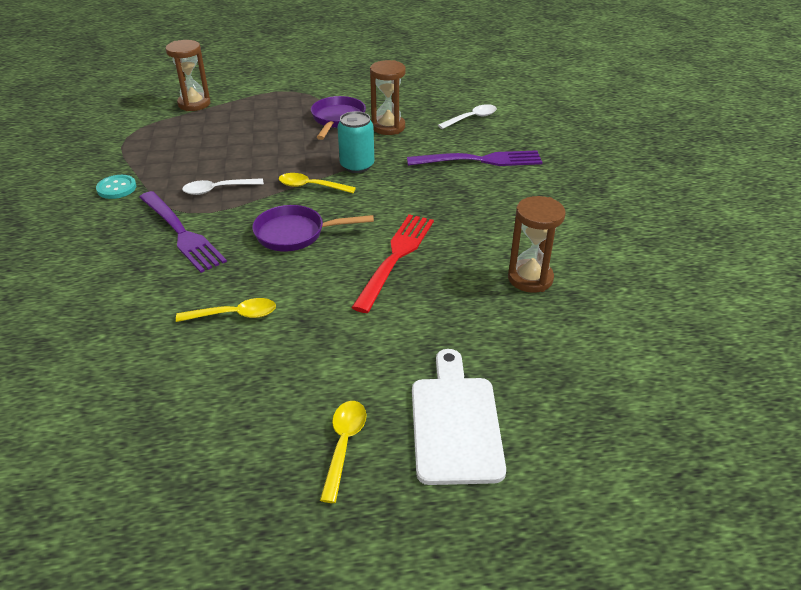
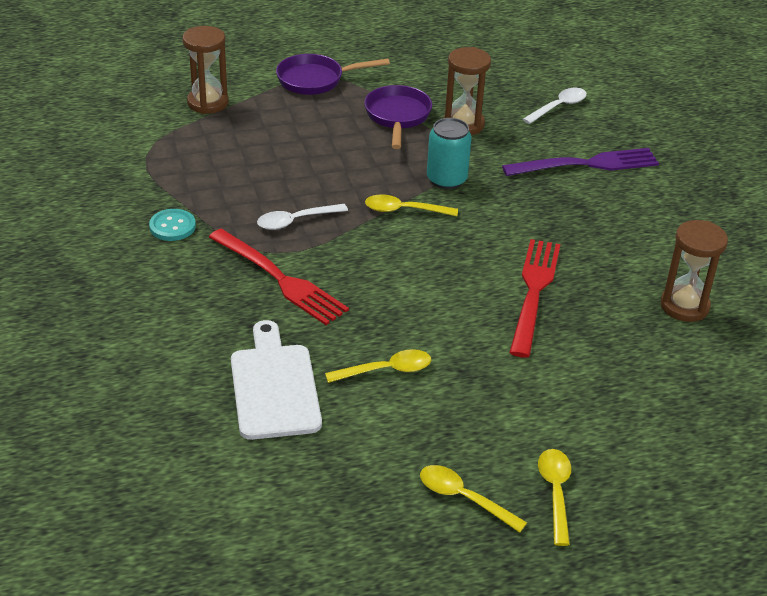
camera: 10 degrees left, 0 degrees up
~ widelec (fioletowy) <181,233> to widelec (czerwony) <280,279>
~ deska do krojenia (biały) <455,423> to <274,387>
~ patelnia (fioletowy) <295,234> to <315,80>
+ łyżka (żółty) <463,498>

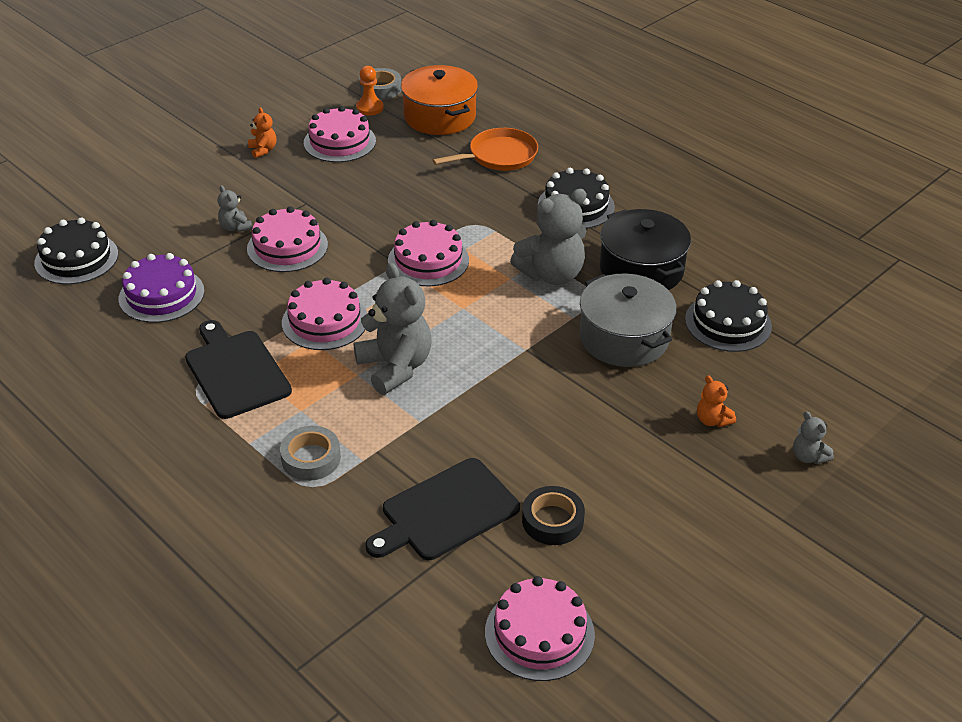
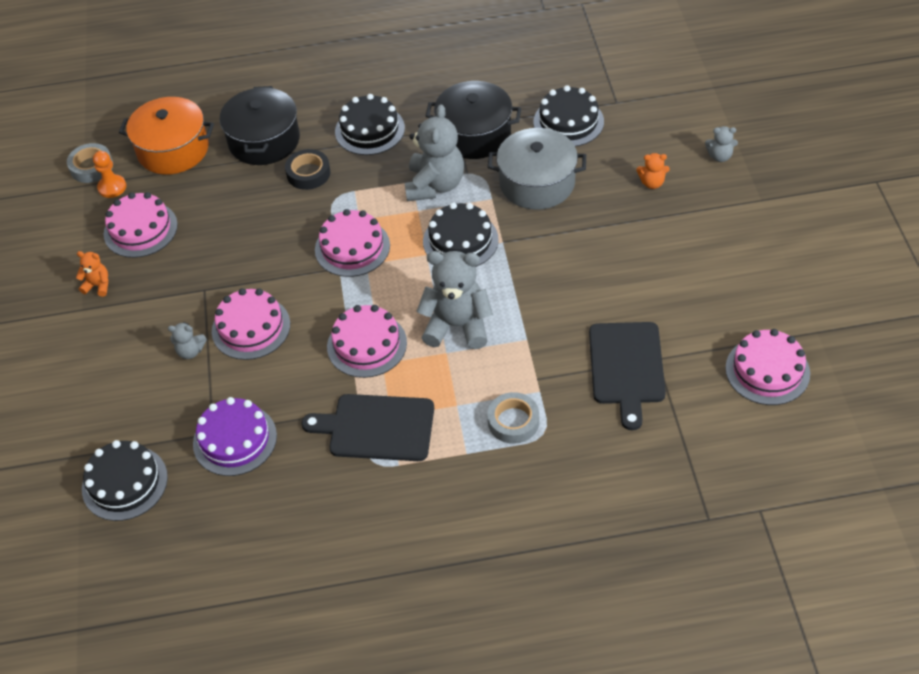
camera: 50 degrees left, 10 degrees up
~ patelnia (pomarańczowy) <499,156> to garnek (czarny) <264,140>
~ taśma klejąca (czarny) <552,520> to <308,173>
+ tort (czarny) <460,240>

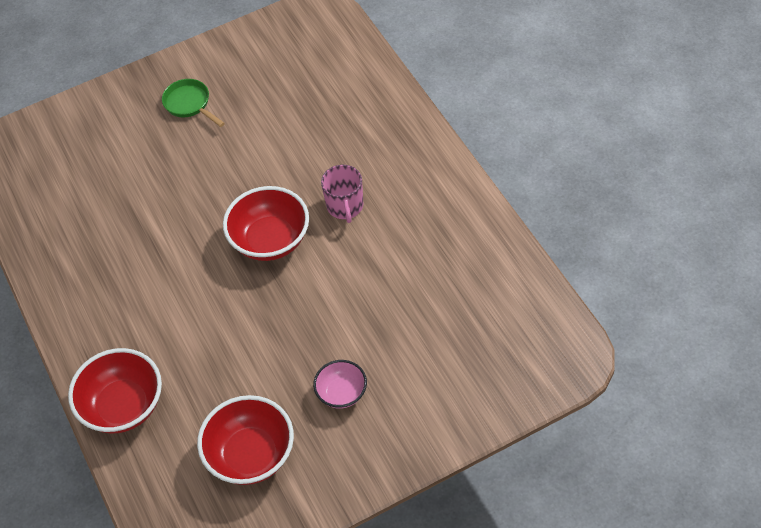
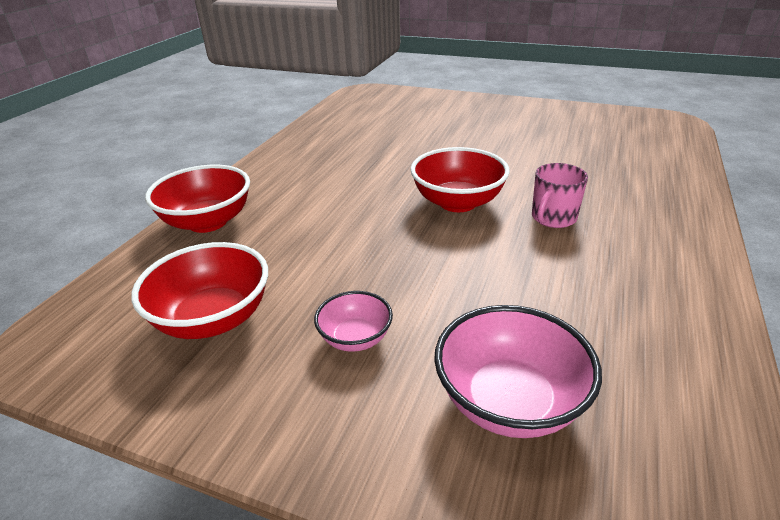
camera: 45 degrees right, 20 degrees down
+ miska (różowy) <509,401>
- patelnia (zielony) <189,104>

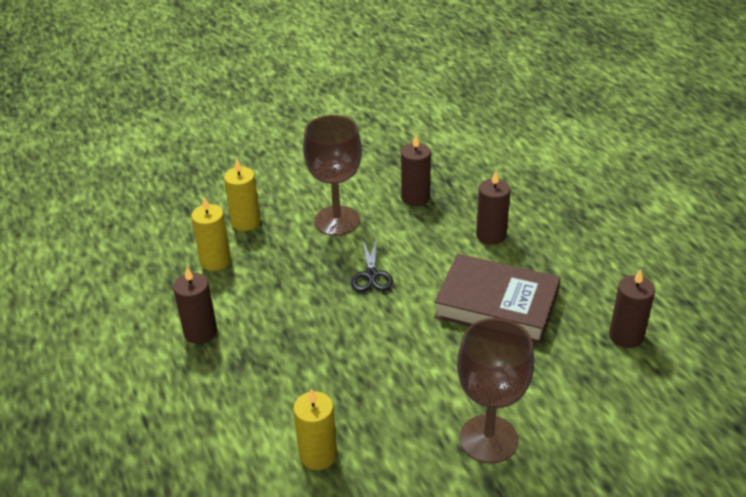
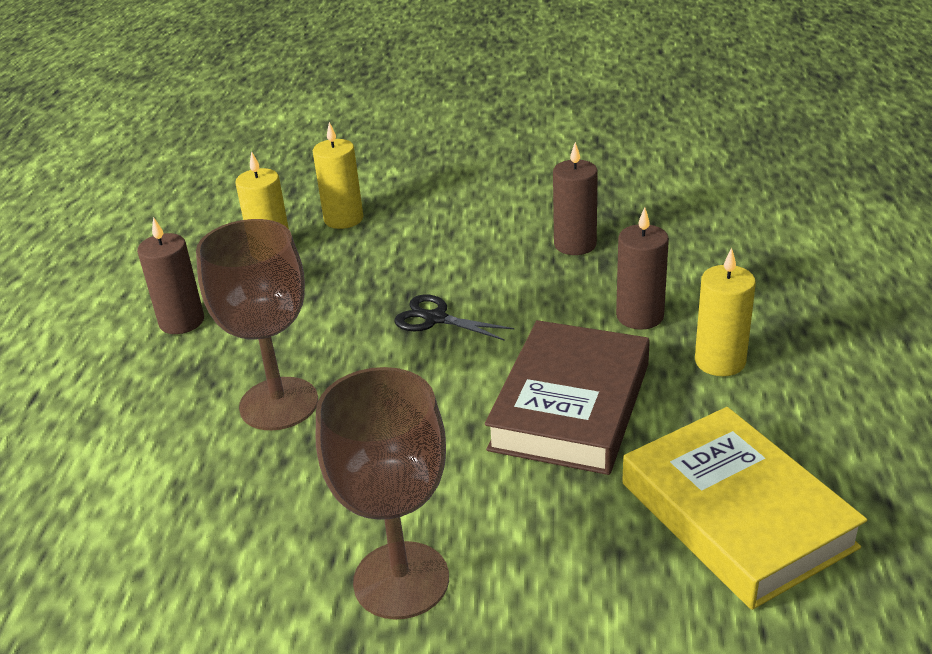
camera: 30 degrees right, 5 degrees down
~ kielich (brązowy) <337,221> to <279,404>
~ nożyczki (czarny) <371,275> = <435,318> 90 degrees clockwise
~ książka (brązowy) <497,304> = <571,406> 60 degrees clockwise
~ świeca (brązowy) <626,336> to książka (żółty) <736,515>
~ świeca (żółty) <318,455> to <720,361>

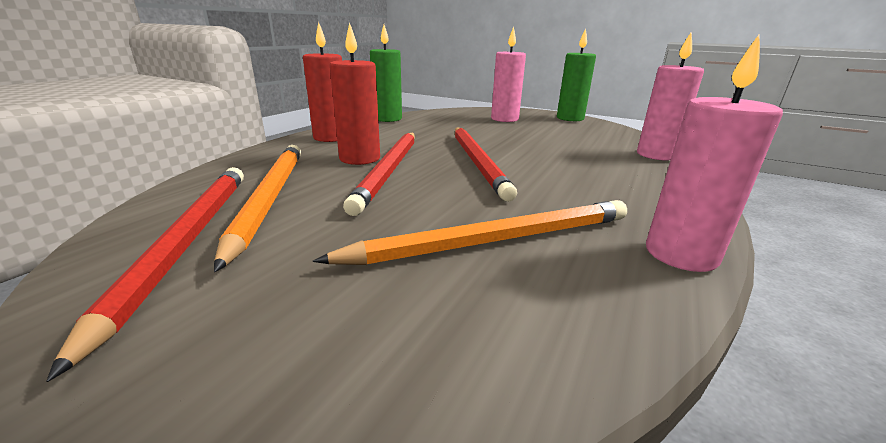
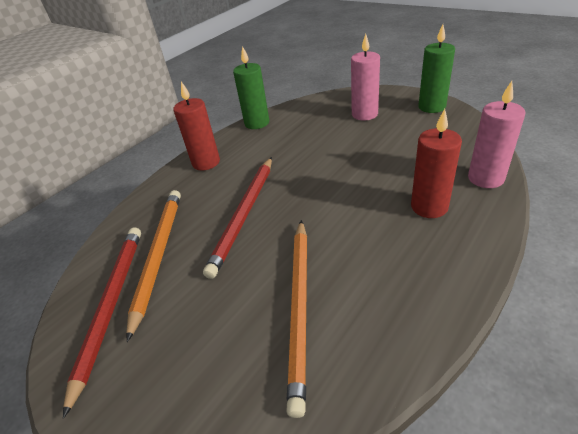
camera: 15 degrees right, 15 degrees up
~ ołówek (pomarańczowy) <495,240> = <300,307> 105 degrees clockwise
~ świeca (czerwony) <360,159> to <429,207>
- ołówek (czerwony) <477,162>
- świeca (różowy) <681,254>

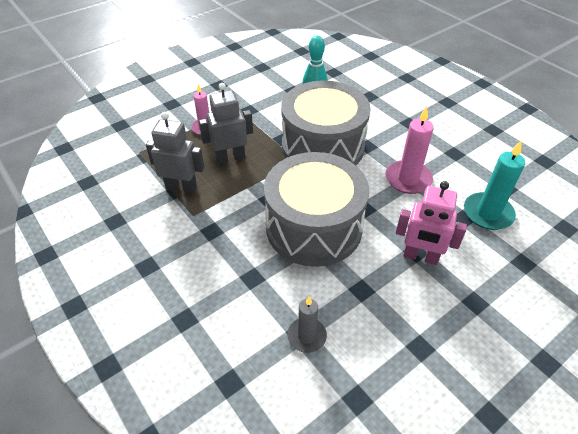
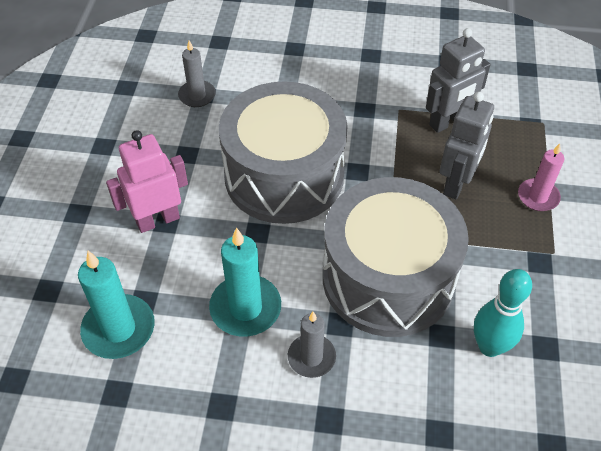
camera: 135 degrees right, 5 degrees up
~ świeca (różowy) <408,179> to świeca (turkusowy) <245,308>
+ świeca (szary) <311,357>

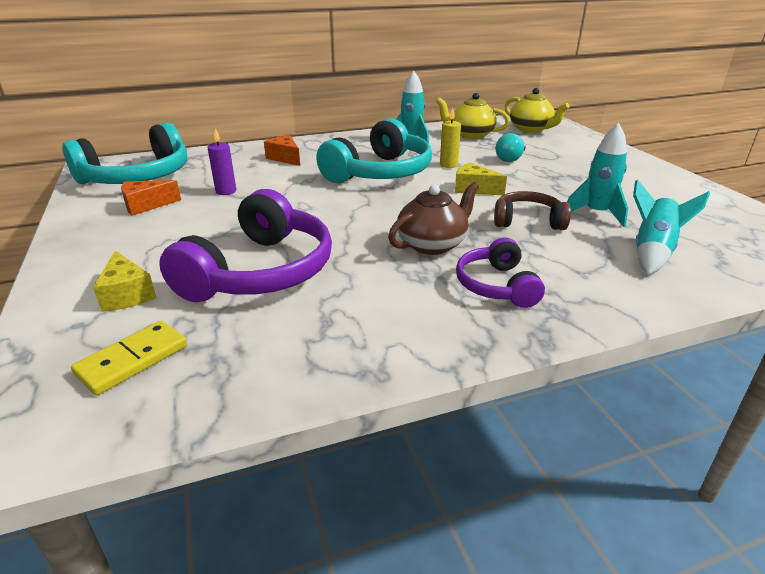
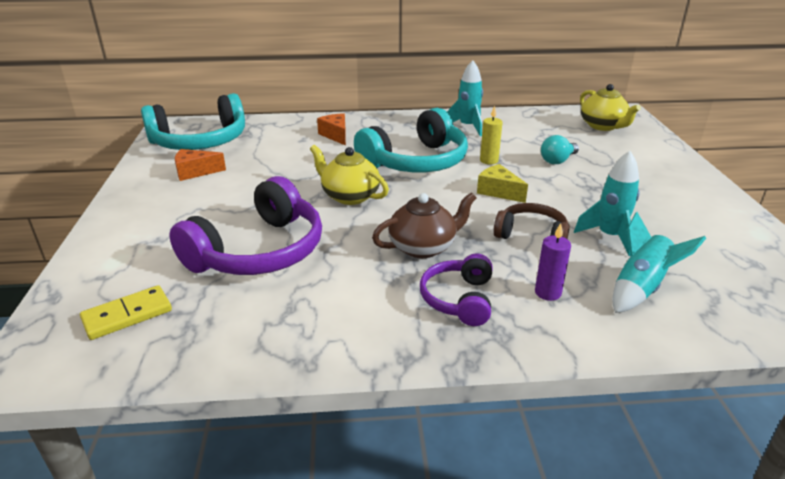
camera: 15 degrees right, 0 degrees up
~ imbryk (żółty) <470,135> to <349,196>
~ świeca (fioletowy) <226,191> to <548,293>
- ser (żółty) <127,294>

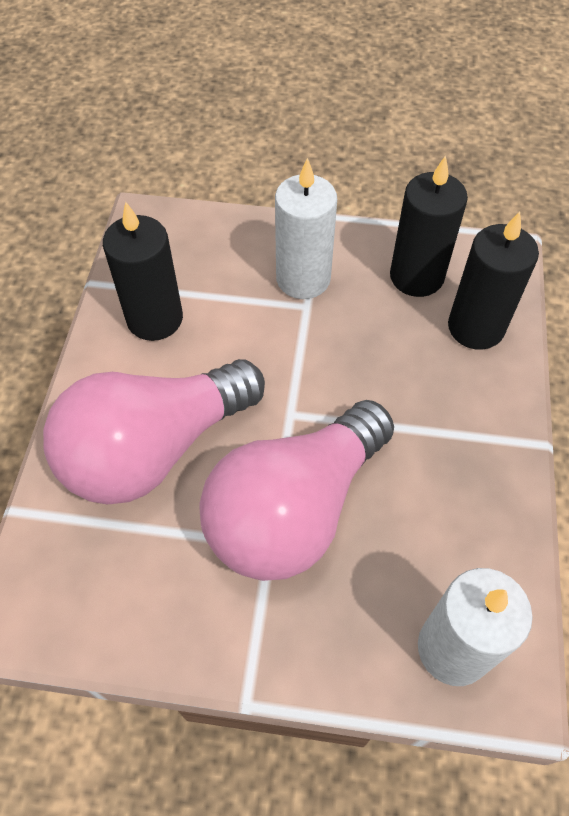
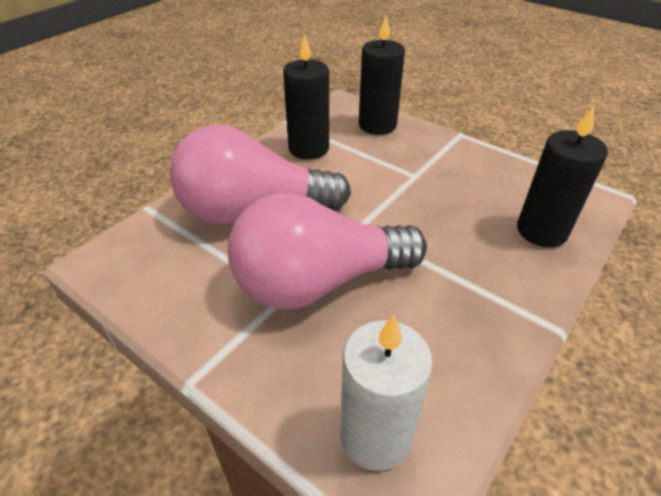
camera: 30 degrees right, 15 degrees down
~ świeca (czarny) <416,276> to <377,125>
- świeca (biały) <303,279>

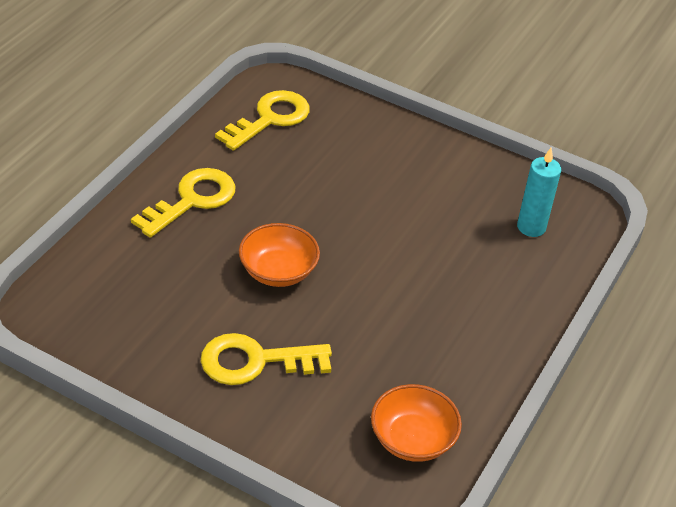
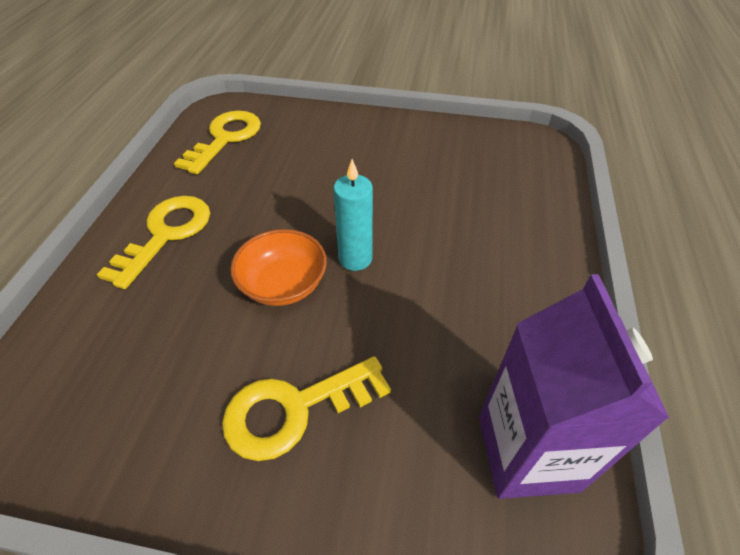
camera: 15 degrees left, 5 degrees up
~ świeca (turkusowy) <531,227> to <355,258>
~ miska (pomarańczowy) <412,439> to karton mleka (fioletowy) <527,452>

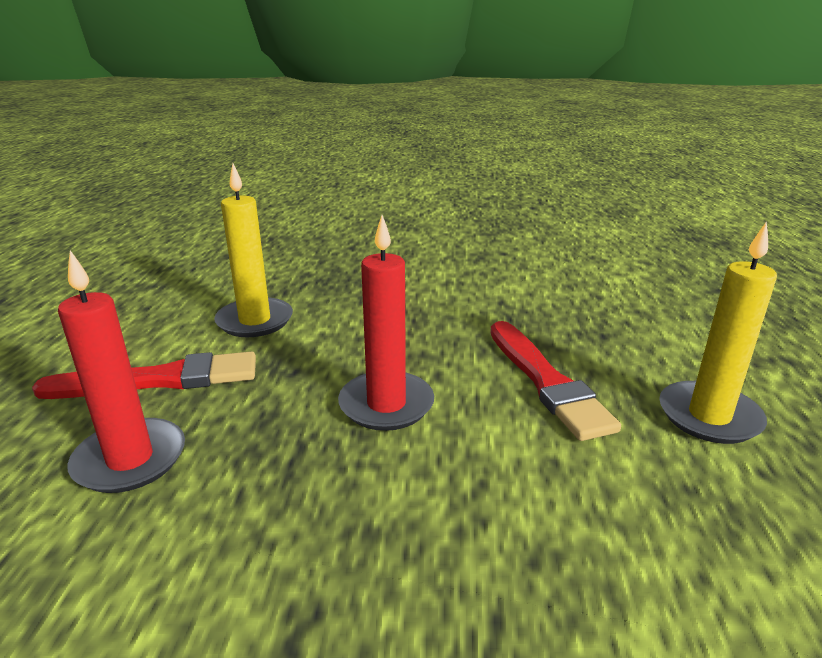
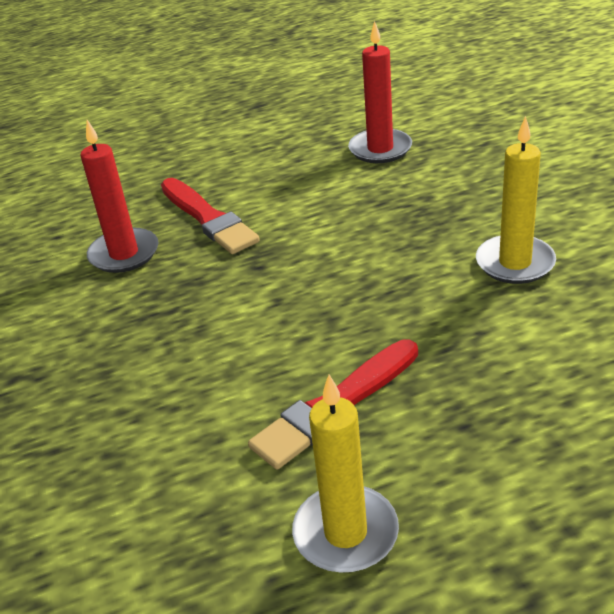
camera: 70 degrees right, 10 degrees up
~ świeca (czerwony) <386,404> to <380,149>
~ świeca (żółty) <255,321> to <515,263>

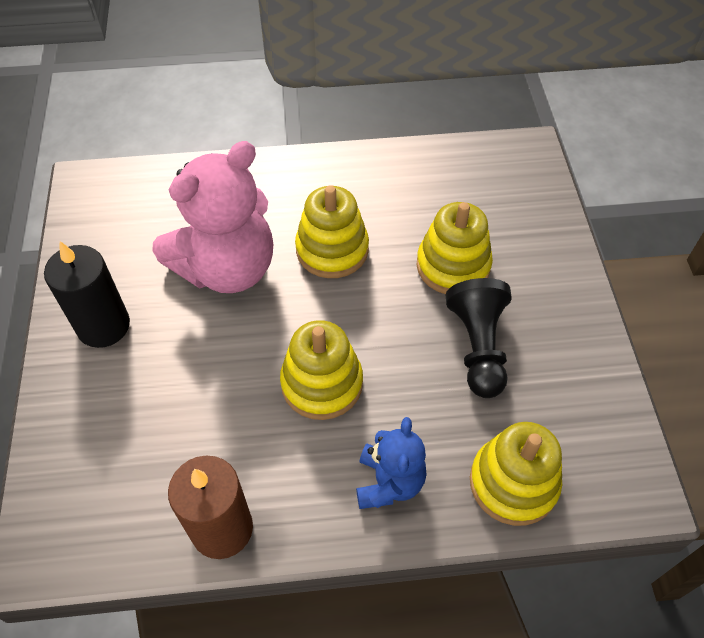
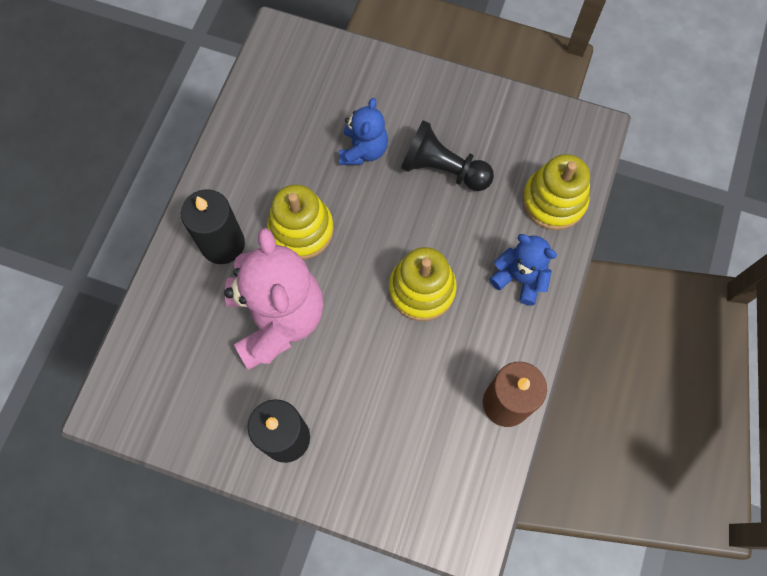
camera: 65 degrees left, 15 degrees up
+ świeca (czarny) <223,244>
~ zabawka nakładanka (żółty) <453,266> to miś (niebieski) <363,150>

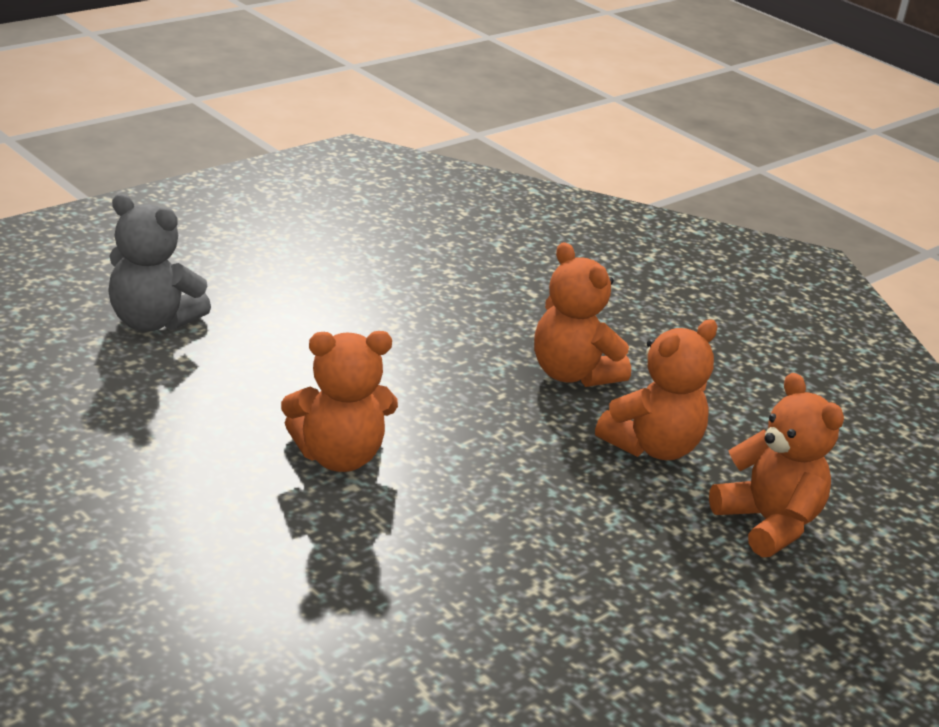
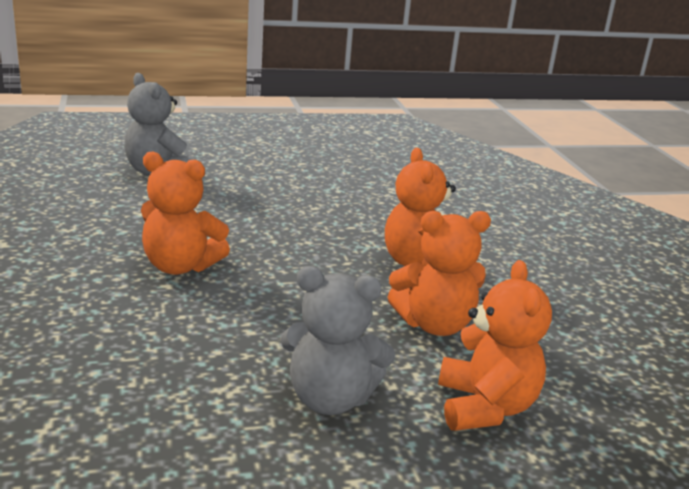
camera: 30 degrees right, 5 degrees down
+ miś (szary) <330,398>

